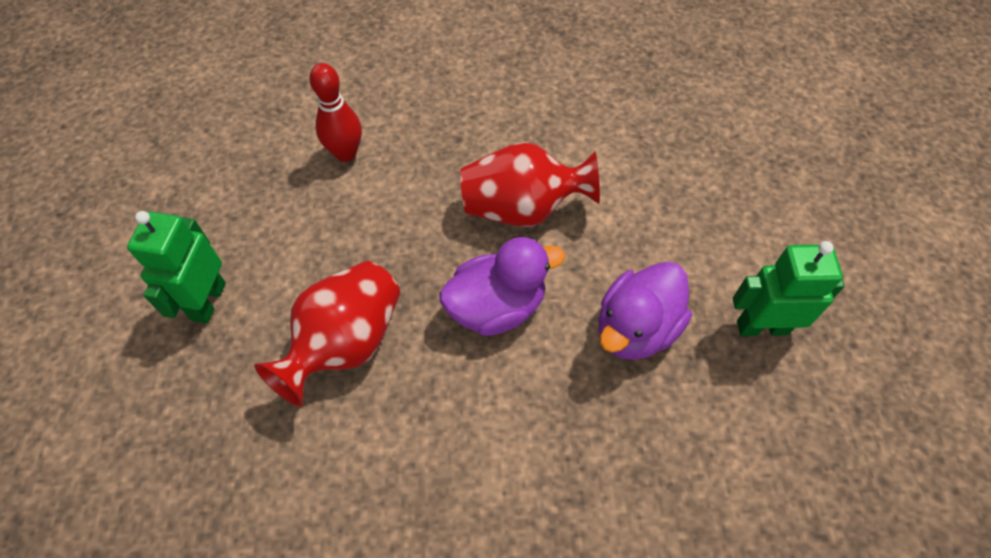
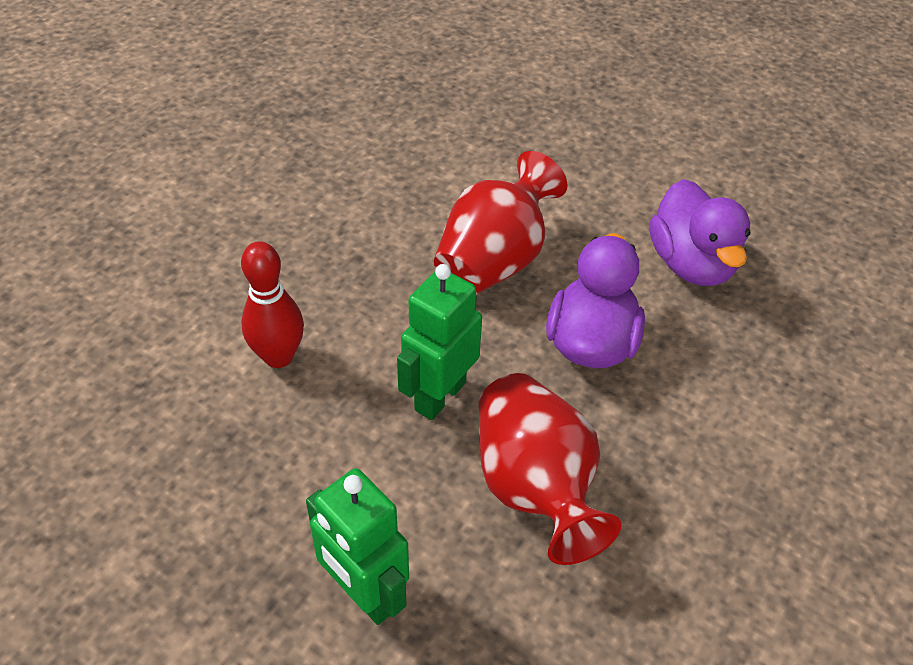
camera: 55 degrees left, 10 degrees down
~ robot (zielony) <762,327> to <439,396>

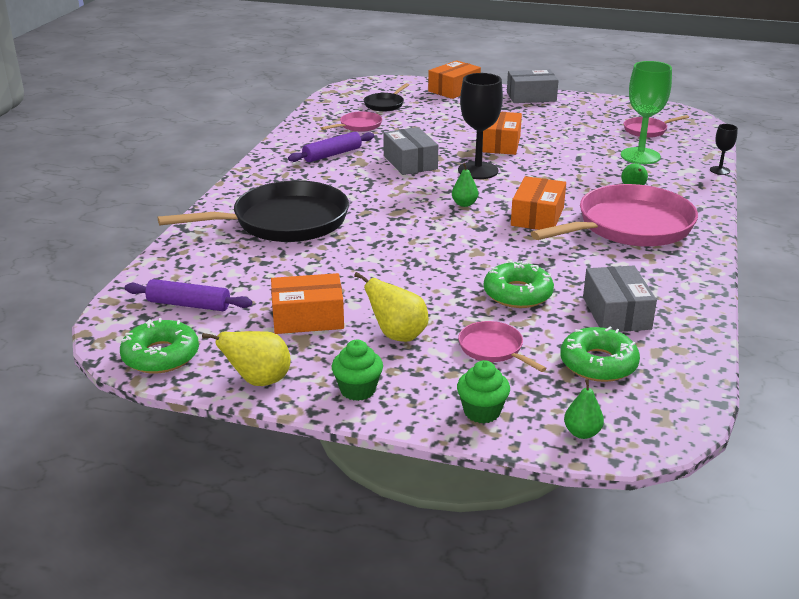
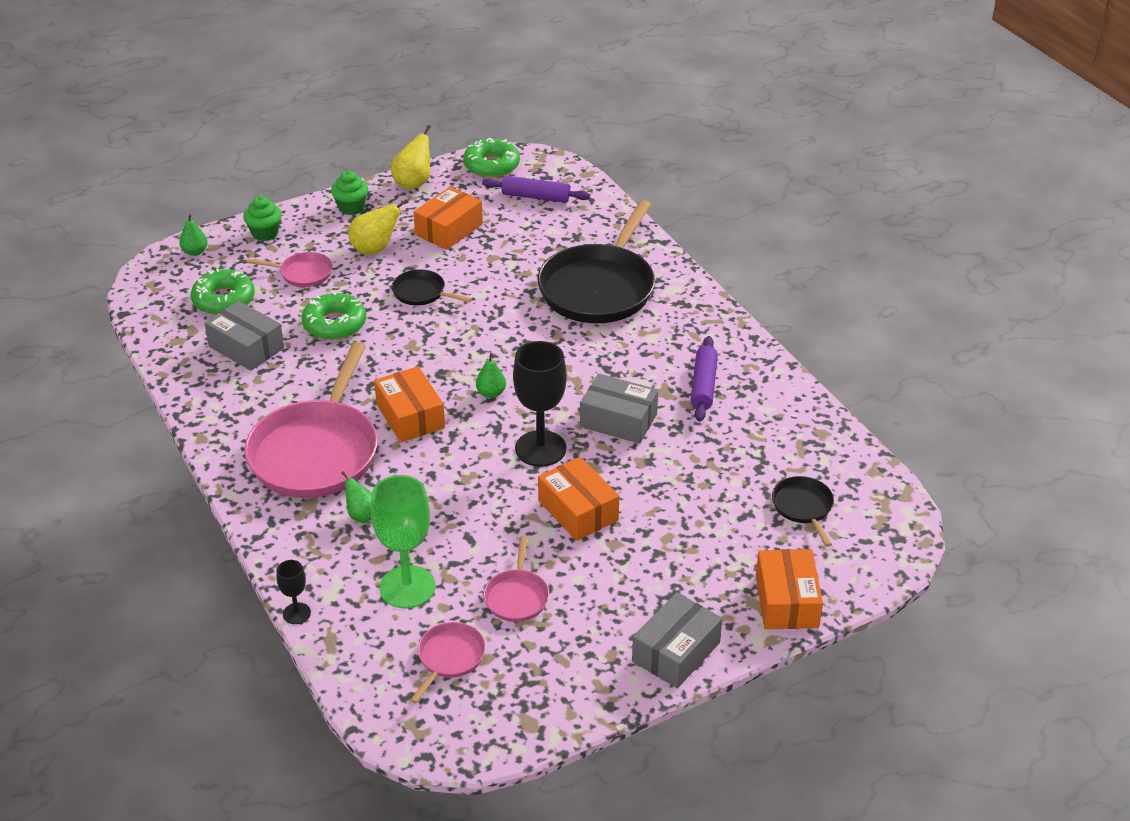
camera: 135 degrees right, 10 degrees up
+ patelnia (czarny) <421,293>
~ wałek do ciasta (fioletowy) <189,305> = <536,197> 45 degrees clockwise
~ patelnia (różowy) <359,126> to <517,597>

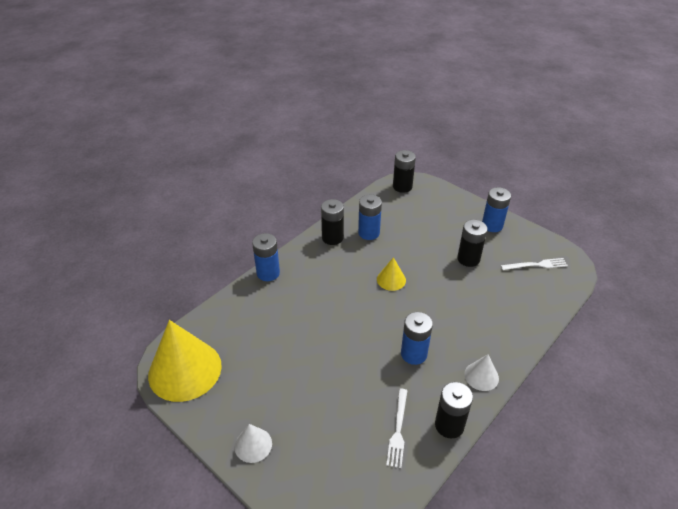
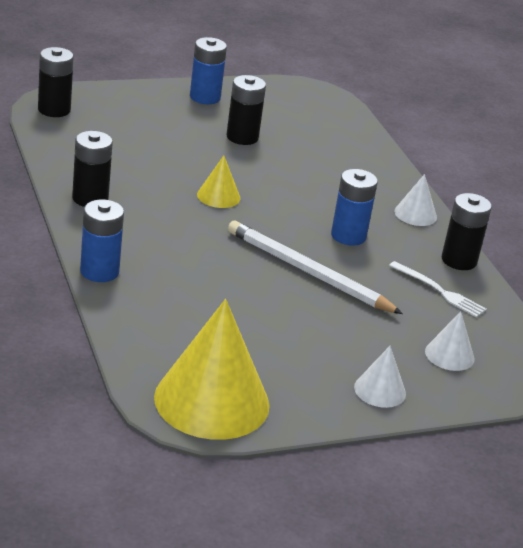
camera: 65 degrees left, 10 degrees down
+ ołówek (biały) <308,272>
+ stożek (biały) <449,355>
- bateria (niebieski) <369,233>
- widelec (biały) <536,265>

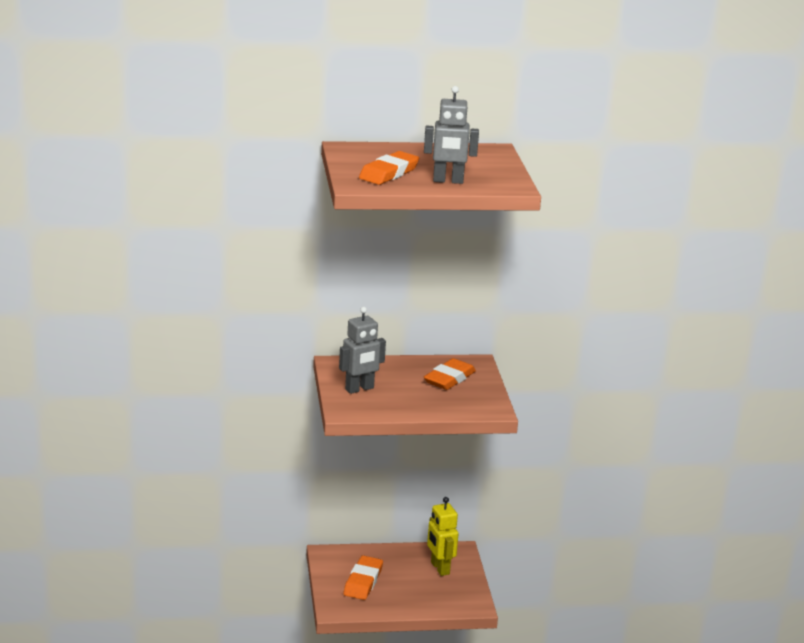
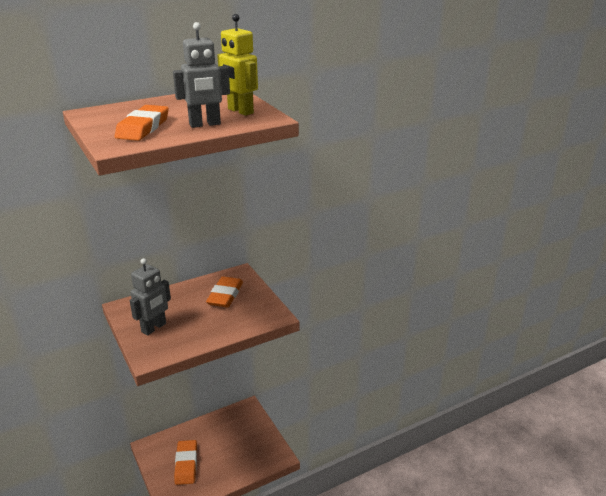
camera: 20 degrees left, 5 degrees up
~ robot (żółty) <439,568> to <240,111>

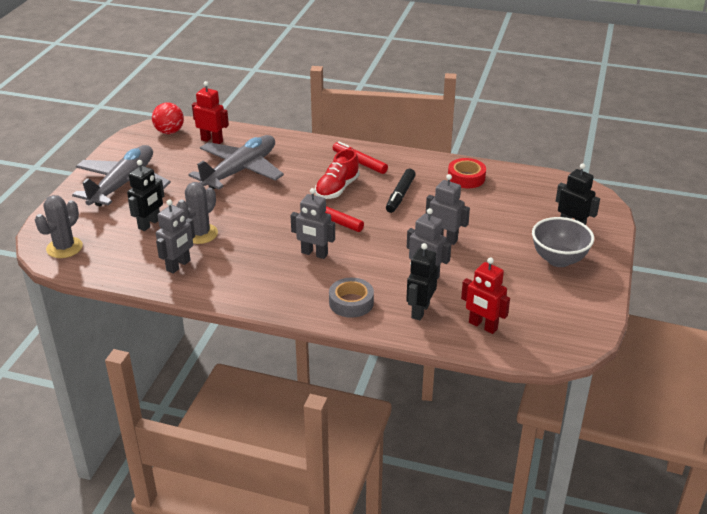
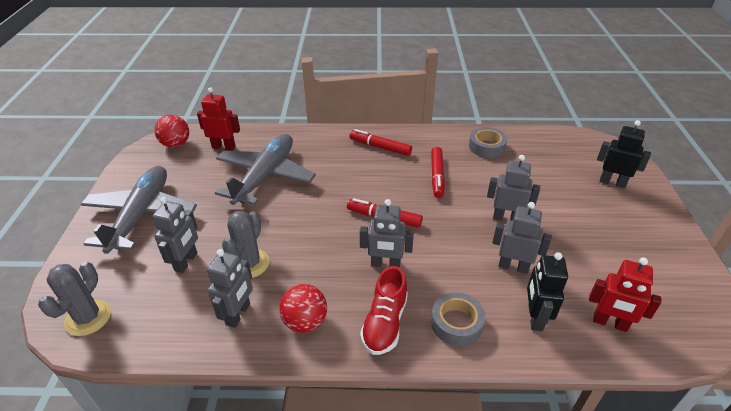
camera: 15 degrees left, 5 degrees up
~ robot (czarny) <149,224> to robot (szary) <186,262>
+ piłka (czerwony) <305,322>
~ but (czerwony) <337,189> to <385,323>
~ flamaster (czarny) <400,195> to flamaster (czerwony) <437,176>
~ taśma klejąca (czerwony) <466,178> to taśma klejąca (szary) <486,147>
- miska (szary) <558,259>

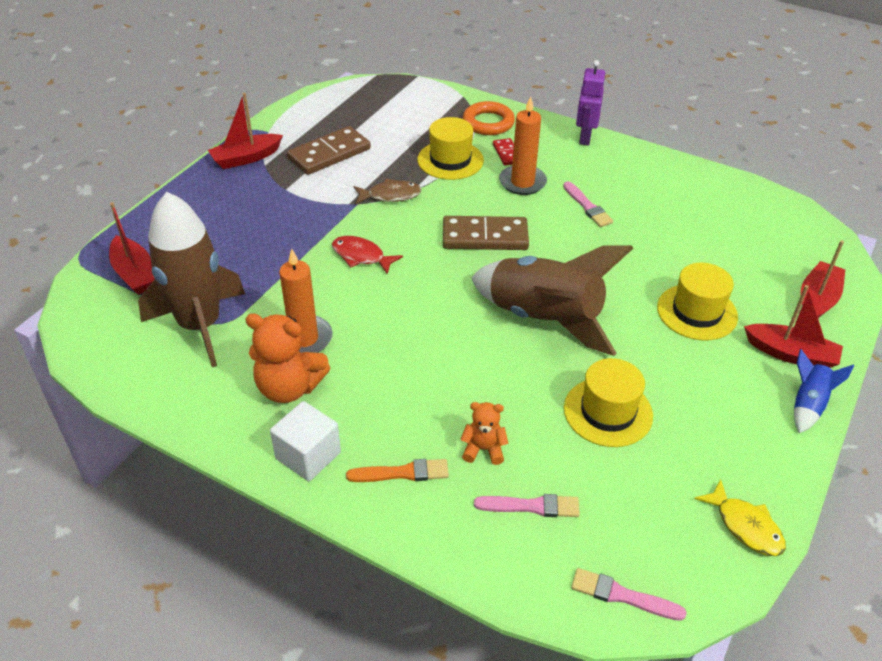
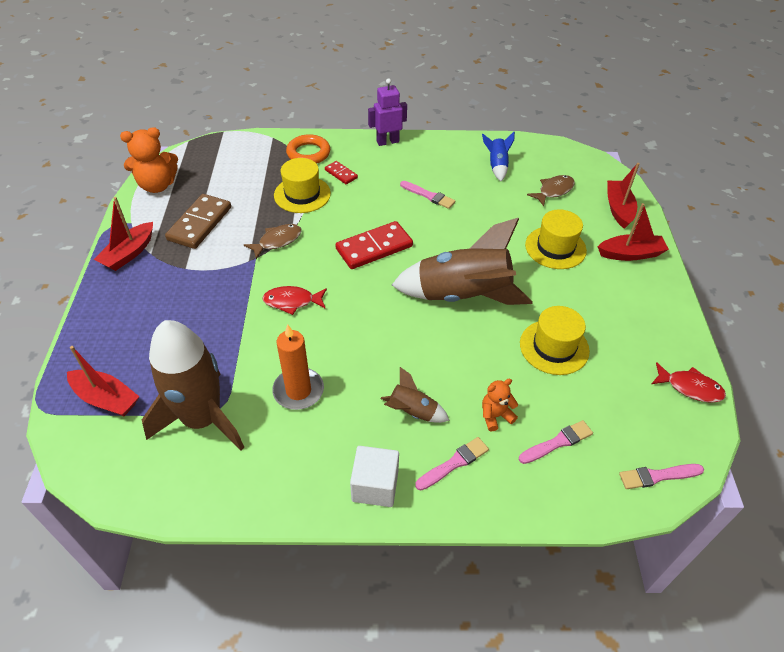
camera: 30 degrees left, 5 degrees up
~ miś (pomarańczowy) <289,387> to <157,185>
~ kostka domina (brązowy) <485,237> to kostka domina (czerwony) <374,248>
~ robot (fioletowy) <584,137> = <387,142> 90 degrees clockwise
+ rakieta (brązowy) <413,412>
~ pędzel (pomarańczowy) <402,473> to pędzel (różowy) <454,463>
~ rakieta (niebieski) <808,405> to <497,166>
+ ryba (brązowy) <553,191>
~ ryba (żółty) <745,526> to ryba (czerwony) <690,387>
- świeca (pomarańczowy) <522,182>

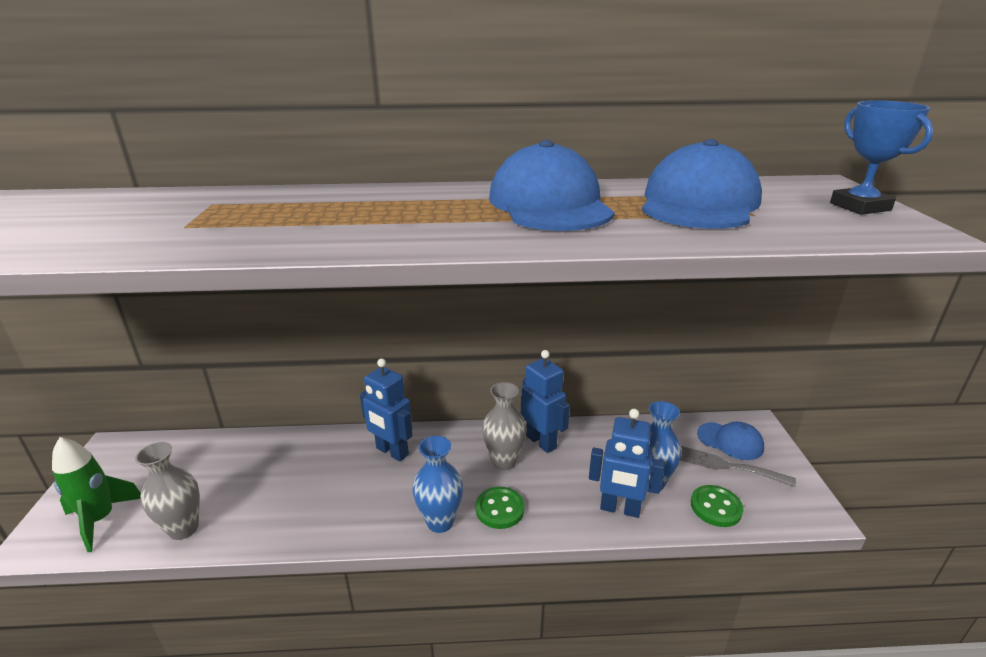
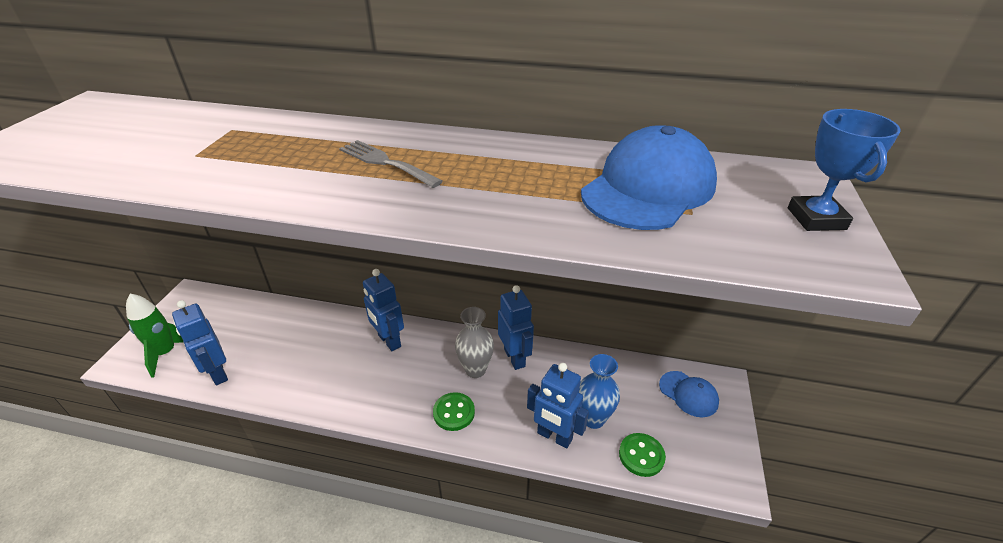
camera: 15 degrees right, 10 degrees up
~ wazon (szary) <184,529> to robot (niebieski) <218,373>
~ widelec (szary) <727,466> to <385,163>
- wazon (niebieski) <440,522>
- czapka (niebieski) <549,204>

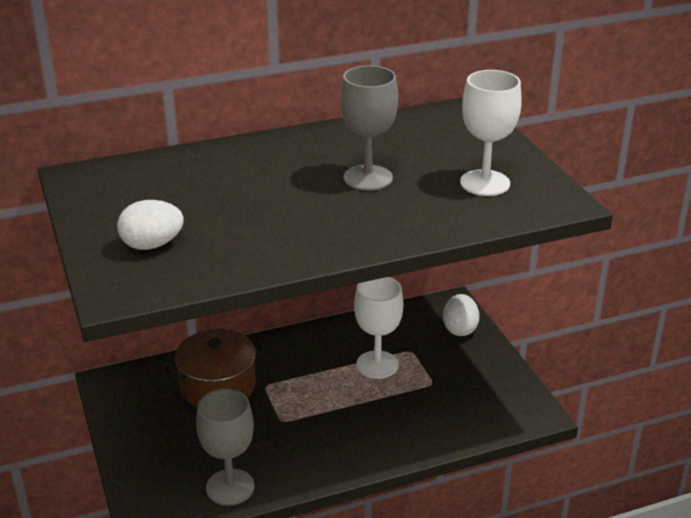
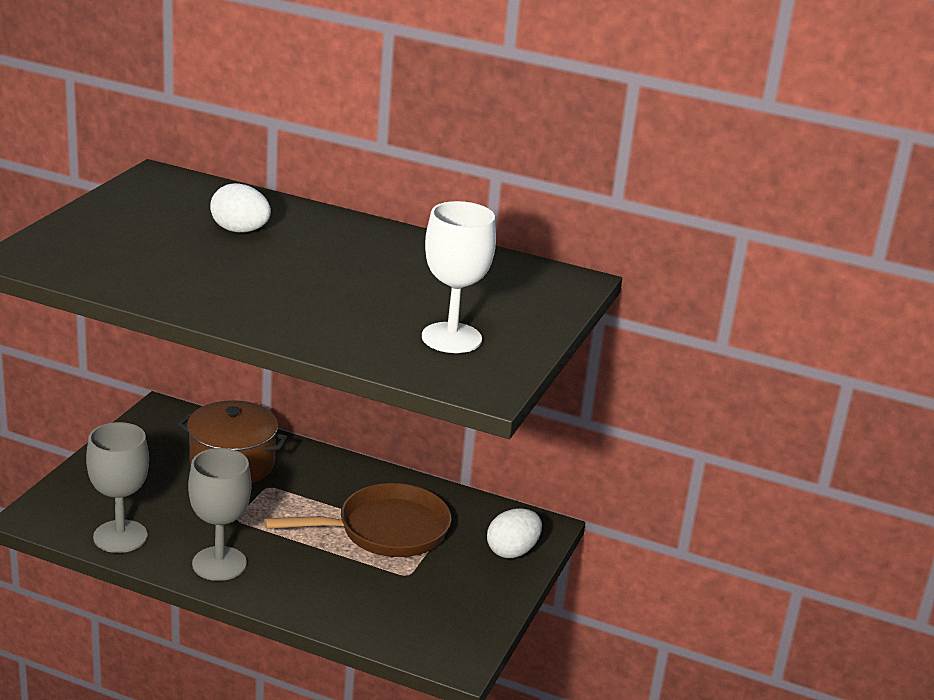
camera: 40 degrees right, 5 degrees down
~ kielich (szary) <368,178> to <219,564>
~ jajko (biały) <152,245> to <240,231>
~ kielich (biały) <377,365> to patelnia (brązowy) <385,530>

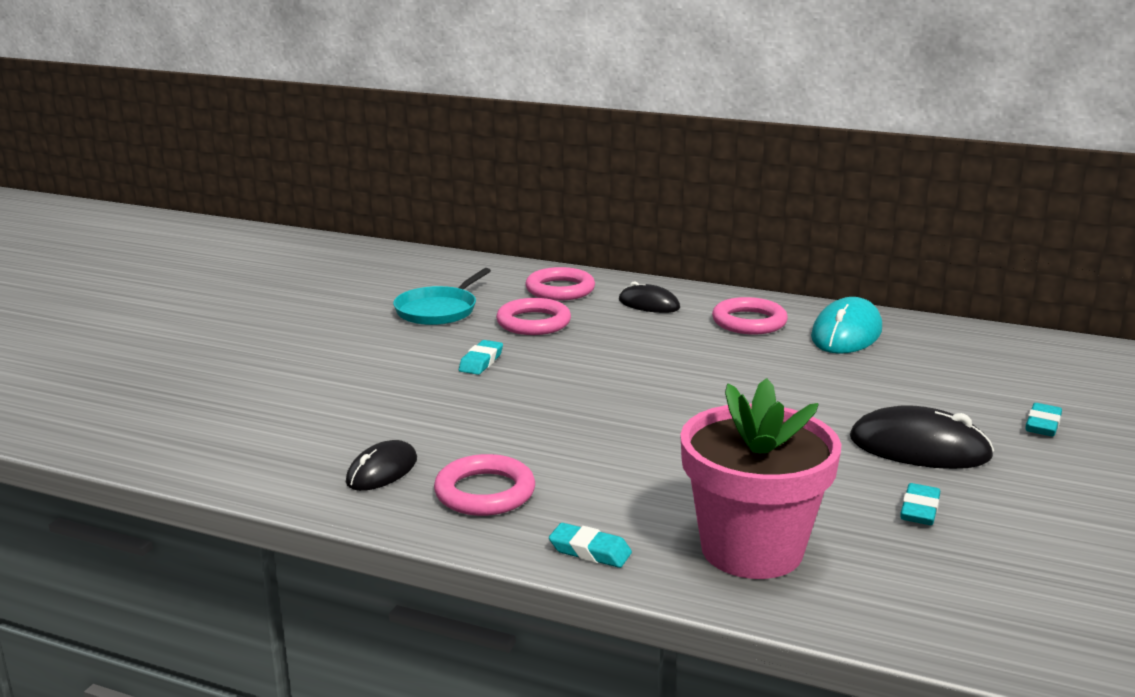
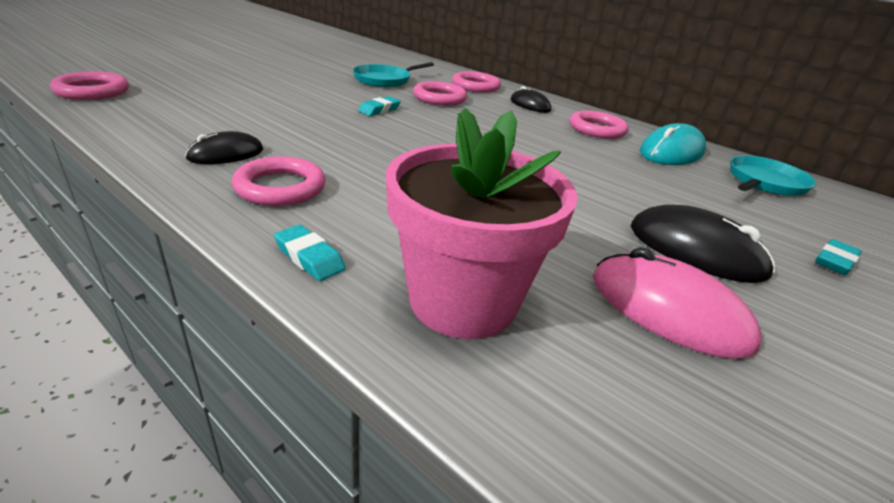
camera: 15 degrees right, 10 degrees up
+ pierścień (różowy) <92,91>
~ gumka do mazania (turkusowy) <919,510> to myszka (różowy) <668,310>
+ patelnia (turkusowy) <764,182>

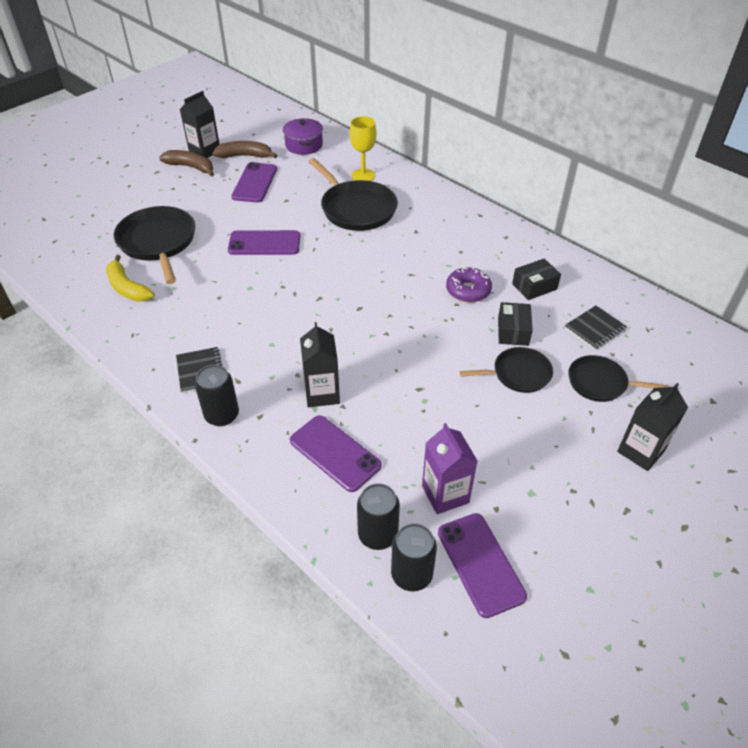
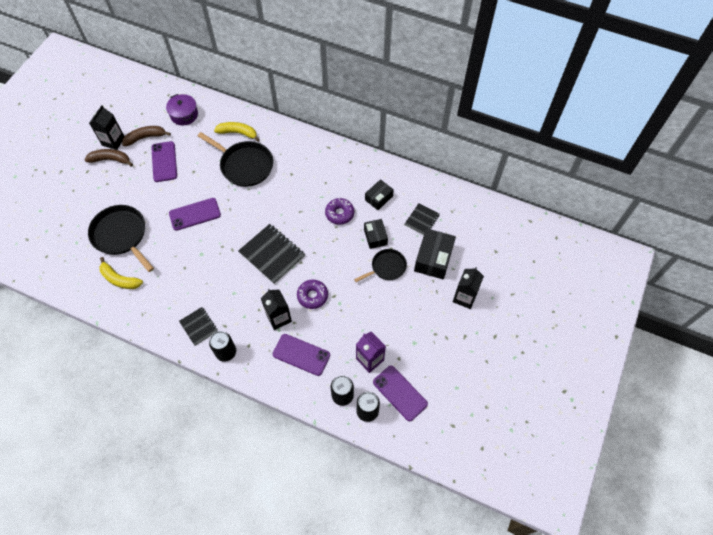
camera: 20 degrees left, 15 degrees up
~ kielich (żółty) <363,175> to banan (żółty) <238,133>
+ zeszyt (czarny) <272,254>
+ donut (fioletowy) <312,296>
~ patelnia (czarny) <600,383> to pudełko (czarny) <433,259>

